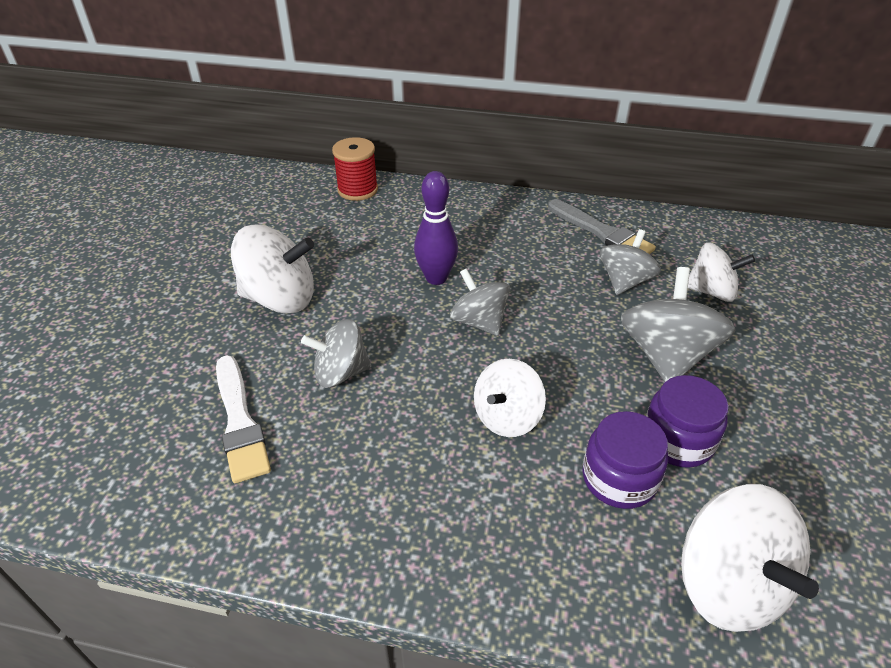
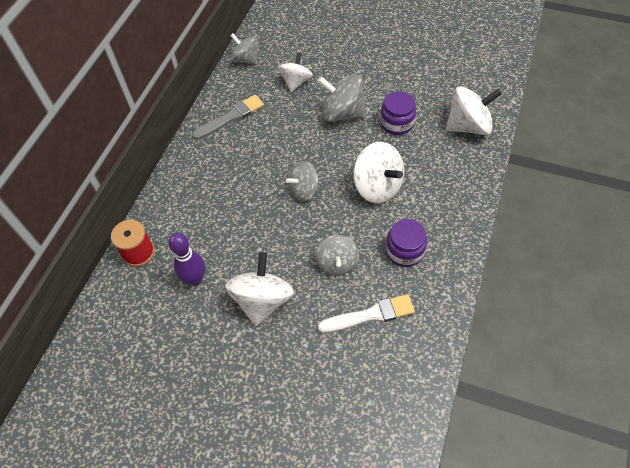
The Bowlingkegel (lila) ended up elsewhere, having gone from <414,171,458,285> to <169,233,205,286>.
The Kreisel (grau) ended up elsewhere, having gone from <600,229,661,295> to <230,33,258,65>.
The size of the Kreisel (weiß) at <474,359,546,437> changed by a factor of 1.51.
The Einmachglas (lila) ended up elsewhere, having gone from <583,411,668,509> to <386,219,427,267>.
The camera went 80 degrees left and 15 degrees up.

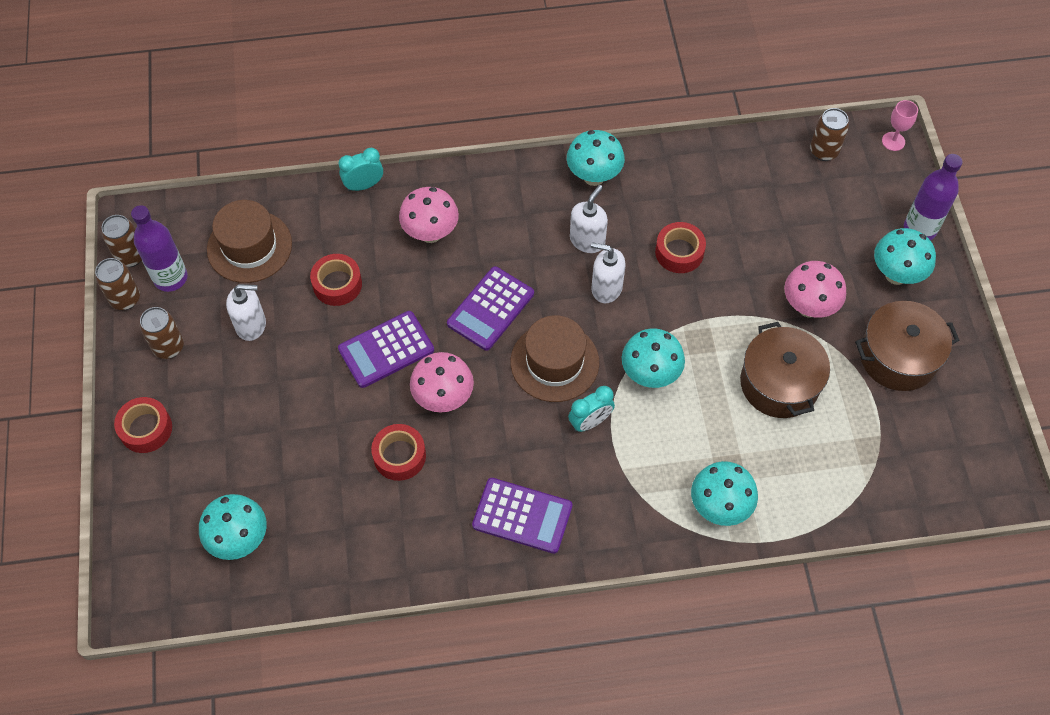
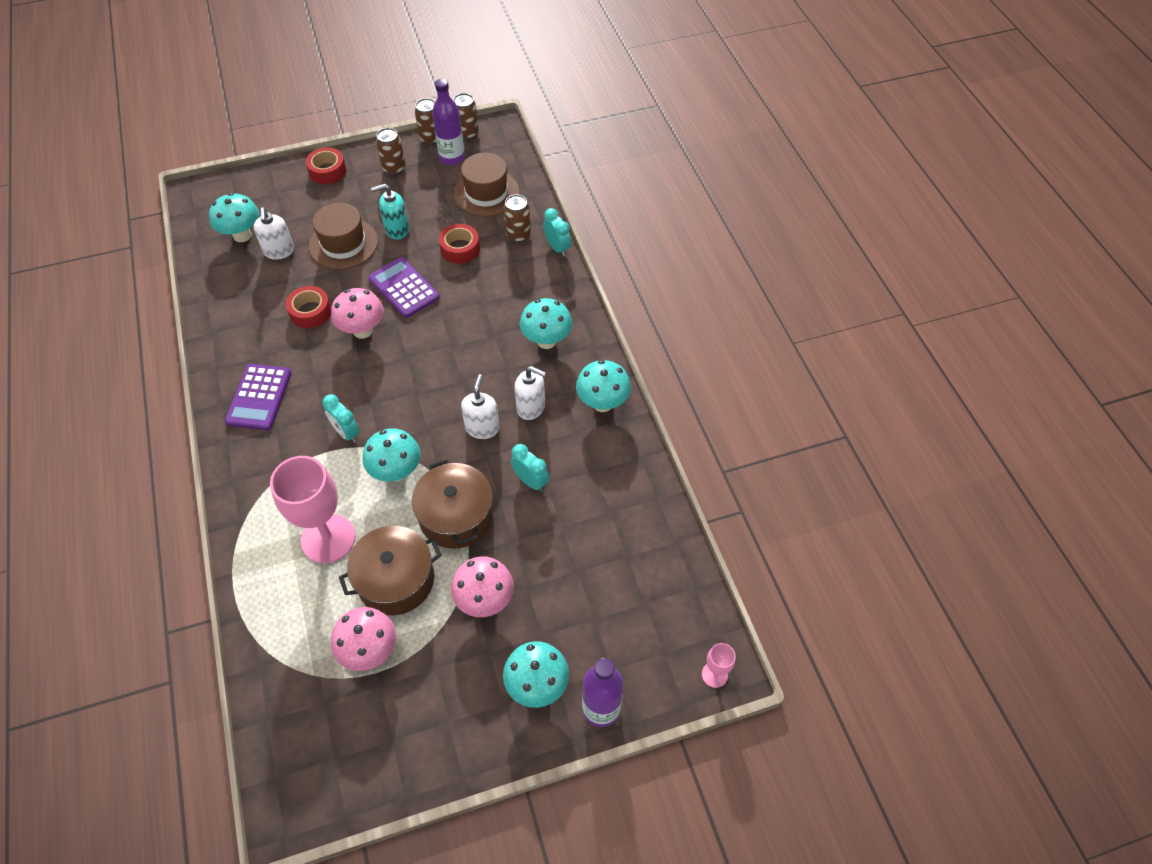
The Dose (braun) ended up elsewhere, having gone from <810,108,849,161> to <504,195,531,243>.
The Pilz (rosa) ended up elsewhere, having gone from <399,187,459,243> to <331,607,396,671>.
Where the Klebeband (rot) stood at <655,222,706,273>, the Wecker (türkis) came to stand at <511,444,549,492>.
The second view lost the Taschenrechner (lila) at <447,266,534,351>.
The Seifenspender (weiß) ended up elsewhere, having gone from <226,284,266,341> to <253,207,294,260>.
The Kochtopf (braun) ended up elsewhere, having gone from <855,301,960,391> to <412,459,493,549>.
The Hut (braun) ended up elsewhere, having gone from <510,315,599,402> to <309,203,378,270>.
The Pilz (türkis) ended up elsewhere, having gone from <691,461,758,526> to <520,298,572,349>.
The second view gained the Seifenspender (türkis) at <371,184,409,240>.
The second view gained the Kelch (rosa) at <270,456,355,563>.
The camera went 80 degrees right and 5 degrees down.

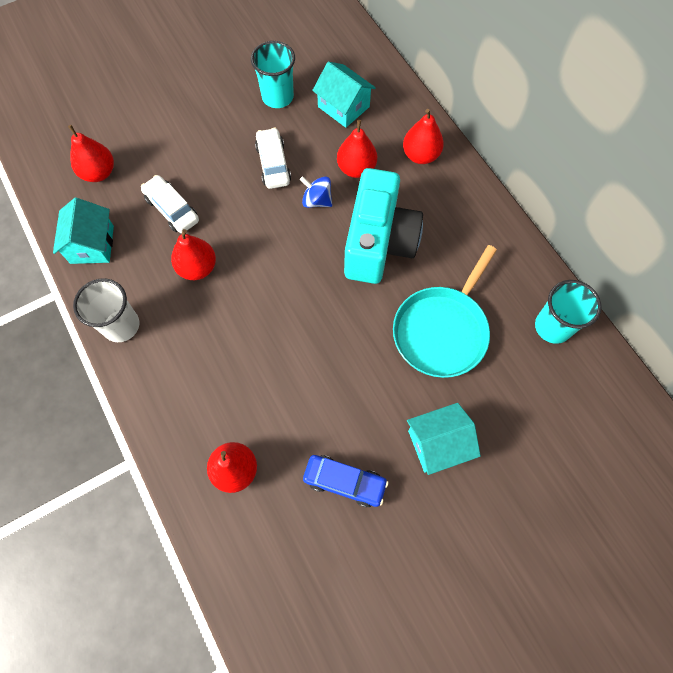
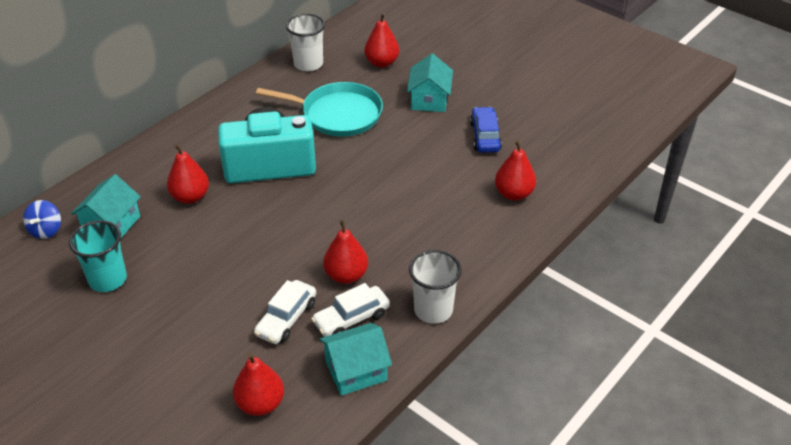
The Birne (rot) ended up elsewhere, having gone from <403,109,444,164> to <364,13,399,68>.
The Auto (weiß) ended up elsewhere, having gone from <255,128,291,189> to <311,283,390,337>.
The Kreisel (blau) ended up elsewhere, having gone from <300,176,332,208> to <23,200,61,239>.
What was the Becher (türkis) at <535,280,602,344> turned into the Becher (weiß) at <286,14,325,71>.
The Haus (türkis) at <407,403,481,475> ended up facing another way, 45 degrees clockwise from before.
The camera went 110 degrees left and 25 degrees down.

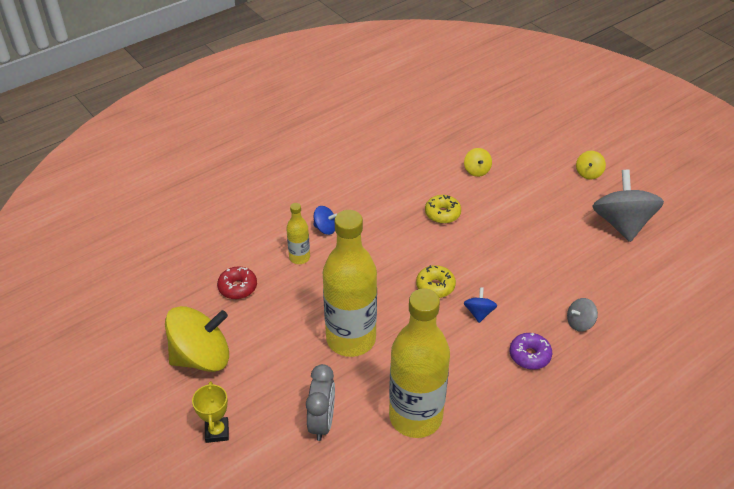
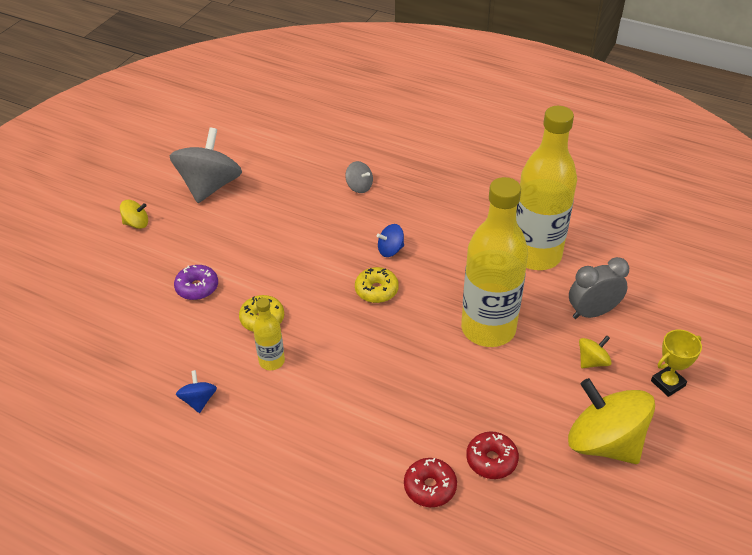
The Kreisel (gelb) ended up elsewhere, having gone from <464,148,492,177> to <579,336,612,368>.
The Kreisel (grau) at <592,170,664,242> ended up facing another way, 135 degrees clockwise from before.
The Flasche (gelb) ended up elsewhere, having gone from <286,203,310,264> to <253,298,285,370>.
The Kreisel (blau) ended up elsewhere, having gone from <313,206,337,235> to <176,370,217,413>.
The Donut (lila) ended up elsewhere, having gone from <509,333,552,370> to <174,265,218,300>.
The second view gained the Donut (rot) at <404,458,457,507>.
The camera went 115 degrees left and 0 degrees up.

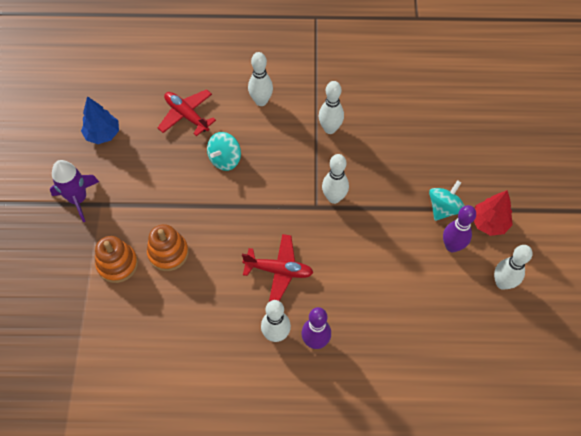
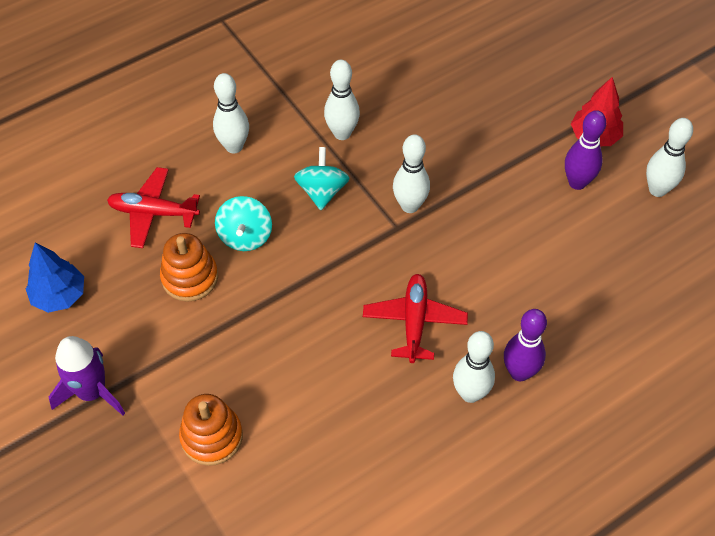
The Kreisel (türkis) ended up elsewhere, having gone from <429,180,465,221> to <294,147,350,210>.
The Stapelspielzeug (orange) ended up elsewhere, having gone from <147,224,189,271> to <160,233,218,302>.
The Flugzeug (rot) at <242,234,314,302> ended up facing another way, 60 degrees counterclockwise from before.
The camera went 35 degrees left and 5 degrees down.

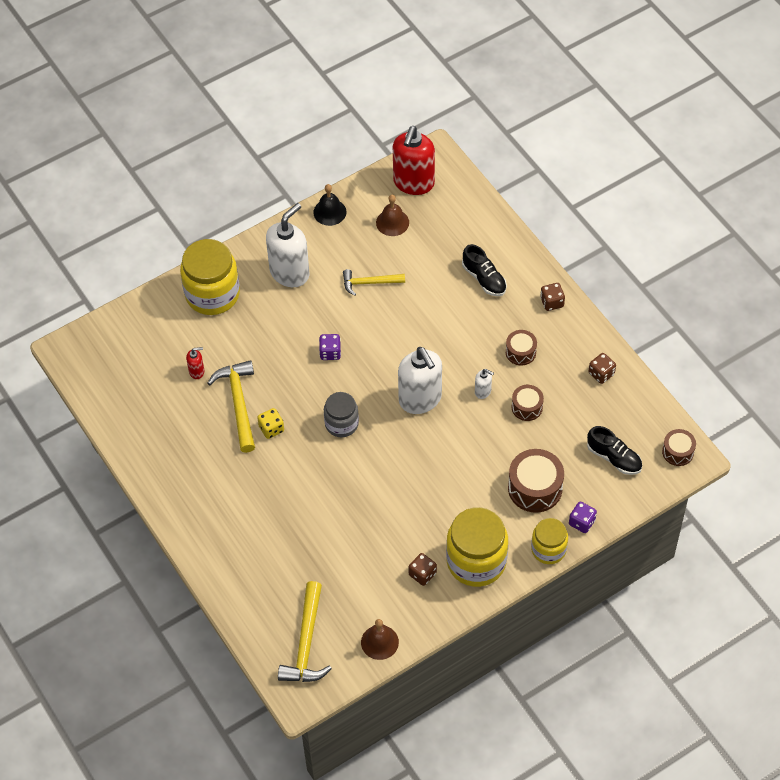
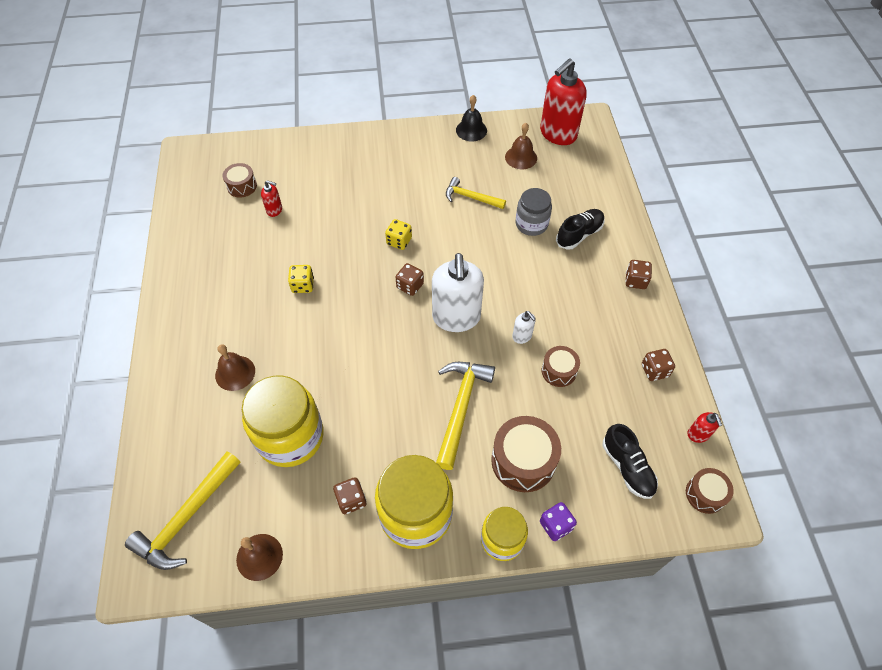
The second view lost the Seifenspender (weiß) at <266,203,309,287>.
The Einmachglas (gelb) ended up elsewhere, having gone from <180,239,240,315> to <242,375,324,467>.
The Schuh (schwarz) at <462,244,507,296> ended up facing another way, 120 degrees counterclockwise from before.
The Trommel (braun) ended up elsewhere, having gone from <506,330,537,366> to <223,163,257,198>.
What was the Spielwürfel (lila) at <319,334,341,360> turned into the Spielwürfel (gelb) at <385,219,412,250>.
The Hammer (gelb) ended up elsewhere, having gone from <207,360,255,453> to <436,362,495,470>.
The Einmachglas (grau) ended up elsewhere, having gone from <324,392,359,437> to <515,188,552,236>.
The second view gained the Spielwürfel (braun) at <396,263,424,296>.
The second view gained the Glocke (braun) at <215,344,255,391>.
The second view gained the Seifenspender (rot) at <687,412,722,443>.
The camera went 25 degrees right and 0 degrees up.

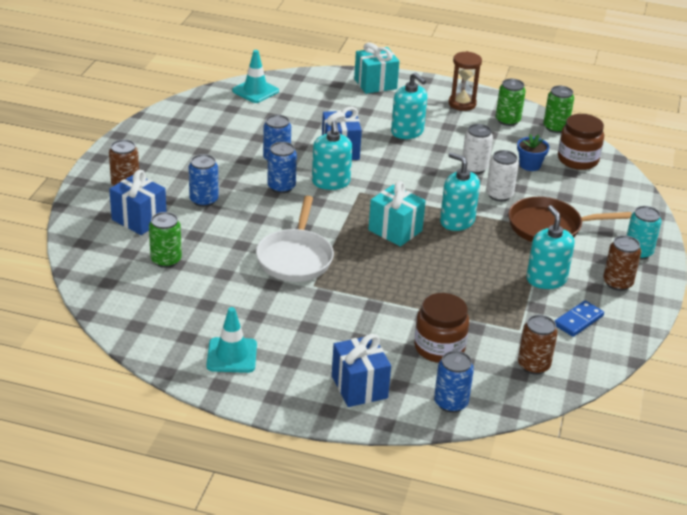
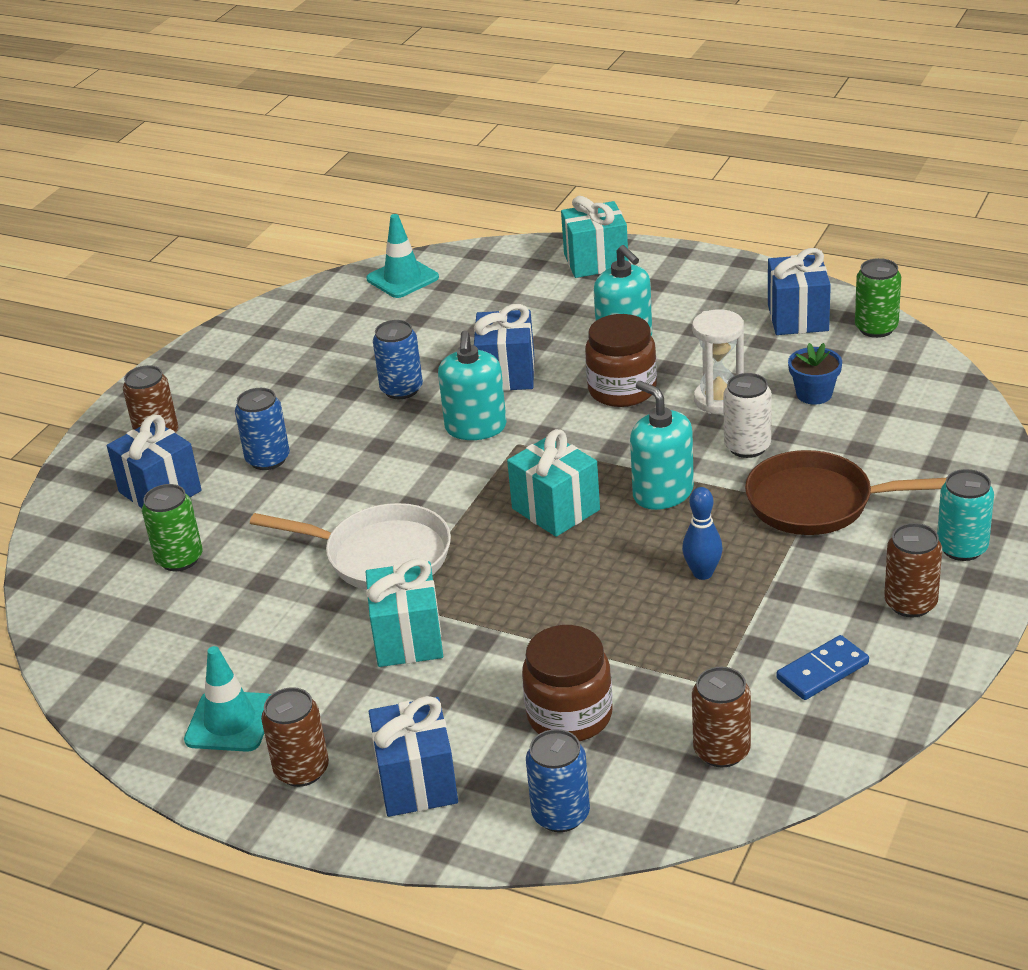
The second view lost the Sanduhr (braun) at <448,51,482,111>.
Where the Dose (grün) stood at <496,79,526,126>, the Geschenk (blau) came to stand at <768,248,831,335>.
The Einmachglas (braun) ended up elsewhere, having gone from <558,114,604,170> to <585,314,657,407>.
Where the Dose (weiß) stood at <463,124,493,174>, the Sanduhr (weiß) came to stand at <692,309,744,414>.
The second view lost the Dose (blau) at <267,142,297,193>.
The Pfanne (weiß) at <256,196,334,282> ended up facing another way, 90 degrees counterclockwise from before.
The second view lost the Seifenspender (türkis) at <526,205,575,289>.
The second view gained the Bowlingkegel (blau) at <682,487,723,580>.
The second view gained the Geschenk (türkis) at <366,558,443,667>.
The second view gained the Dose (braun) at <261,687,329,787>.
The camera went 15 degrees right and 0 degrees up.

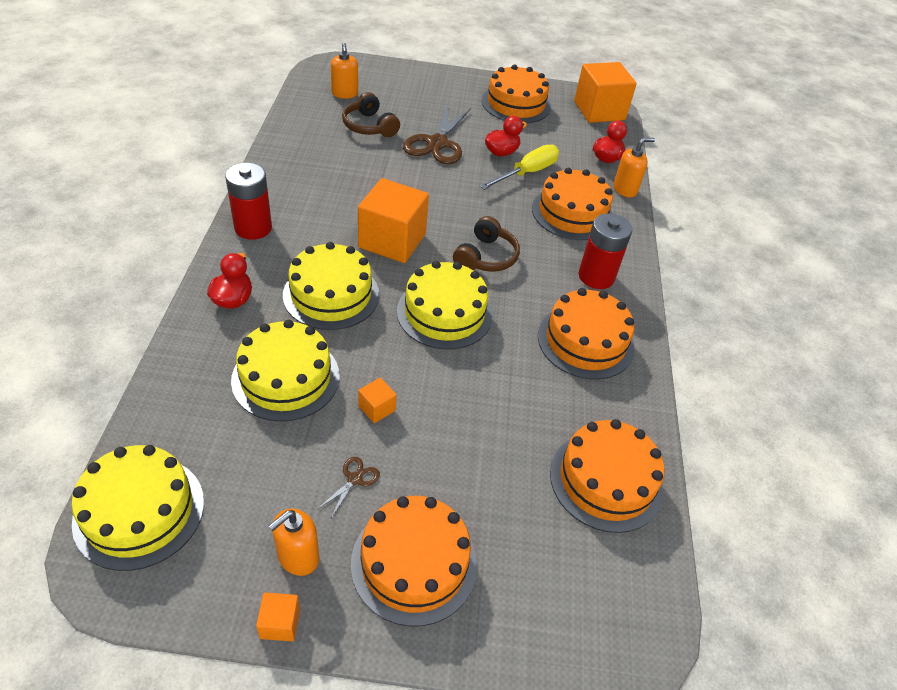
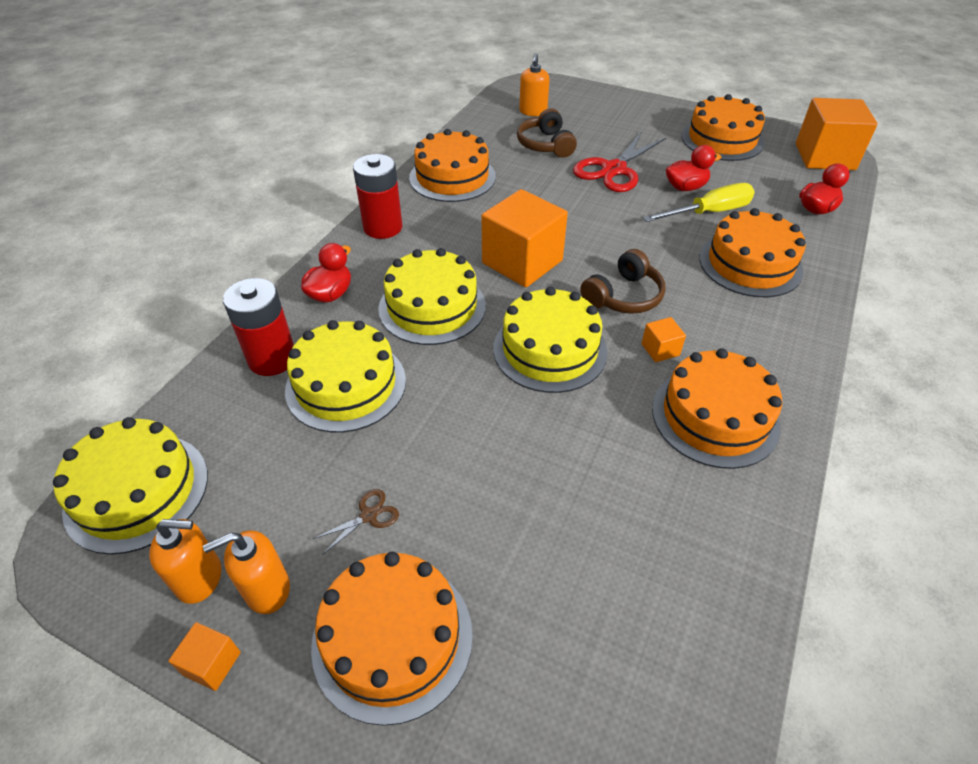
What was the Schere (braun) at <403,105,471,164> turned into the Schere (rot) at <573,131,666,192>.
The Seifenspender (orange) ended up elsewhere, having gone from <614,138,655,197> to <149,519,221,604>.
The Batterie (rot) ended up elsewhere, having gone from <578,213,632,289> to <223,278,294,376>.
The Kubus (orange) ended up elsewhere, having gone from <358,378,397,423> to <642,317,686,362>.
The Kuchen (orange) ended up elsewhere, having gone from <550,419,664,533> to <409,129,496,202>.
The camera went 25 degrees right and 0 degrees up.

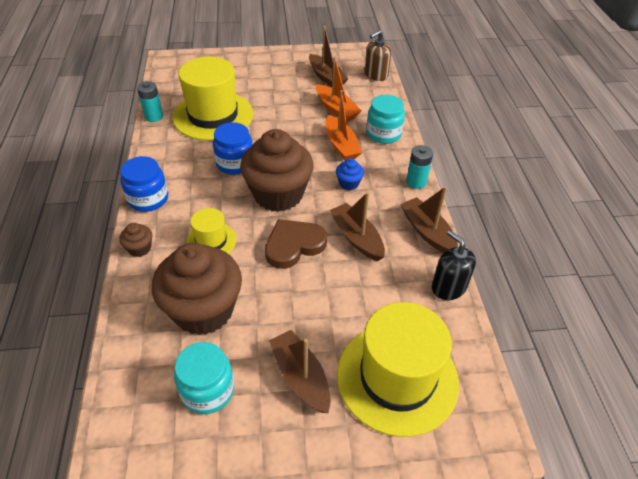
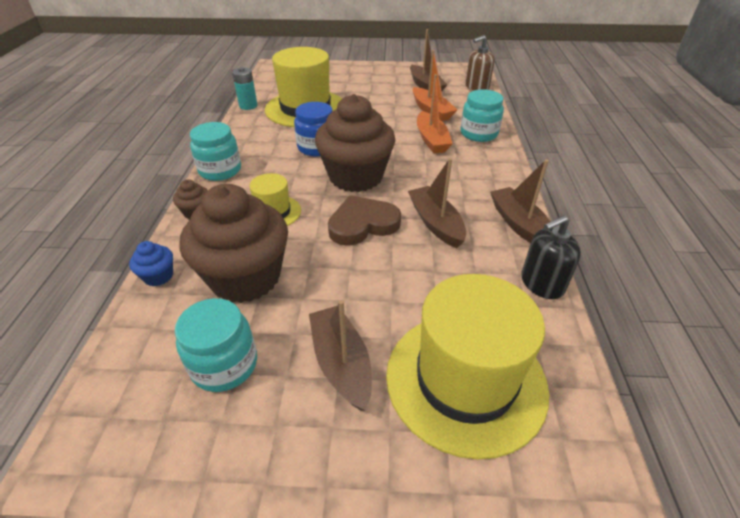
The second view lost the Batterie (türkis) at <406,145,433,189>.
What was the Einmachglas (blau) at <120,156,168,212> turned into the Einmachglas (türkis) at <190,122,241,181>.
The Muffin (blau) ended up elsewhere, having gone from <336,158,364,190> to <129,241,173,286>.
The Seifenspender (schwarz) at <432,230,476,300> ended up facing another way, 90 degrees counterclockwise from before.
The camera went 10 degrees right and 5 degrees down.

